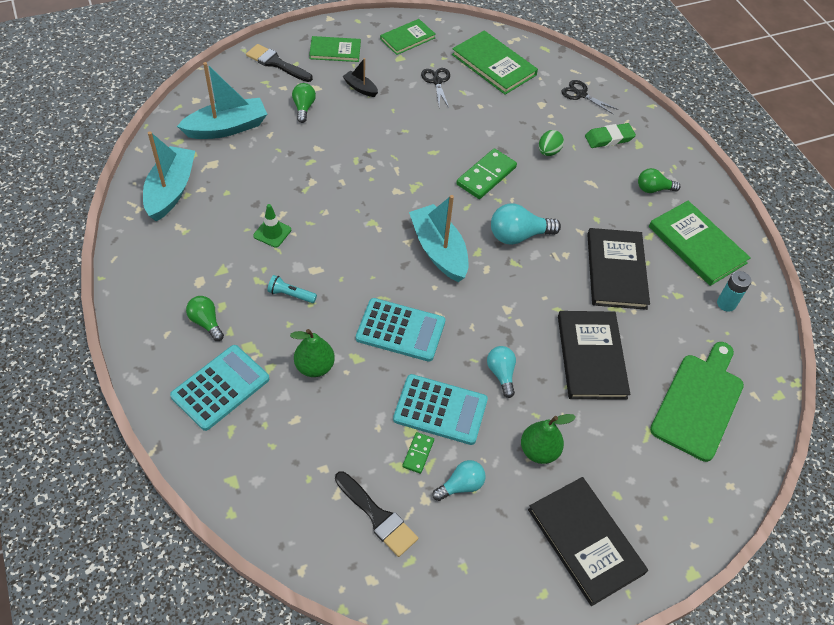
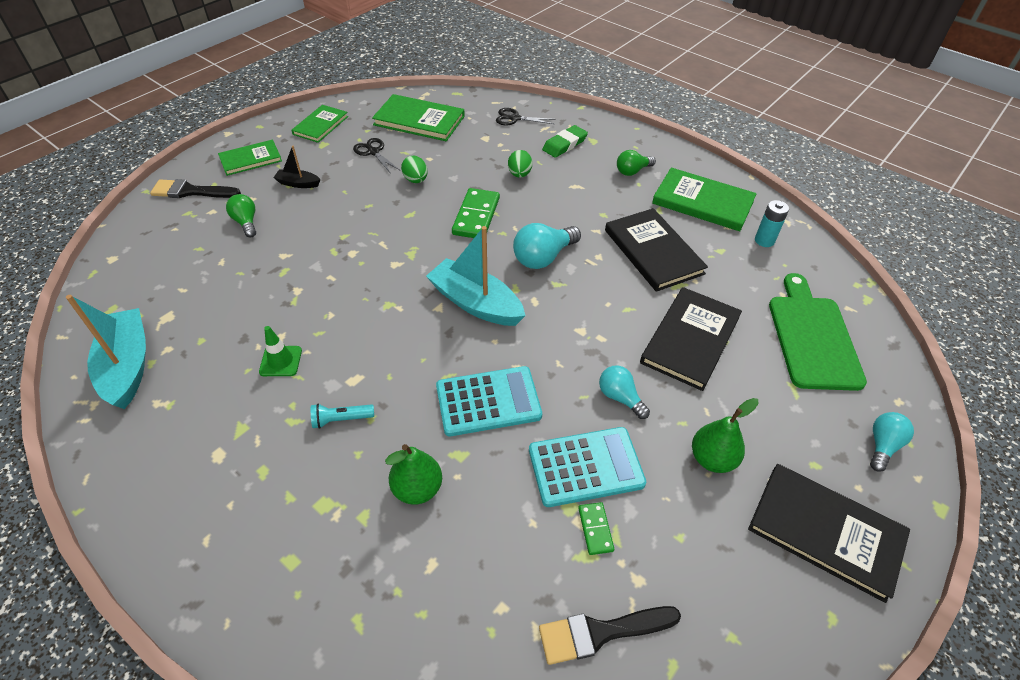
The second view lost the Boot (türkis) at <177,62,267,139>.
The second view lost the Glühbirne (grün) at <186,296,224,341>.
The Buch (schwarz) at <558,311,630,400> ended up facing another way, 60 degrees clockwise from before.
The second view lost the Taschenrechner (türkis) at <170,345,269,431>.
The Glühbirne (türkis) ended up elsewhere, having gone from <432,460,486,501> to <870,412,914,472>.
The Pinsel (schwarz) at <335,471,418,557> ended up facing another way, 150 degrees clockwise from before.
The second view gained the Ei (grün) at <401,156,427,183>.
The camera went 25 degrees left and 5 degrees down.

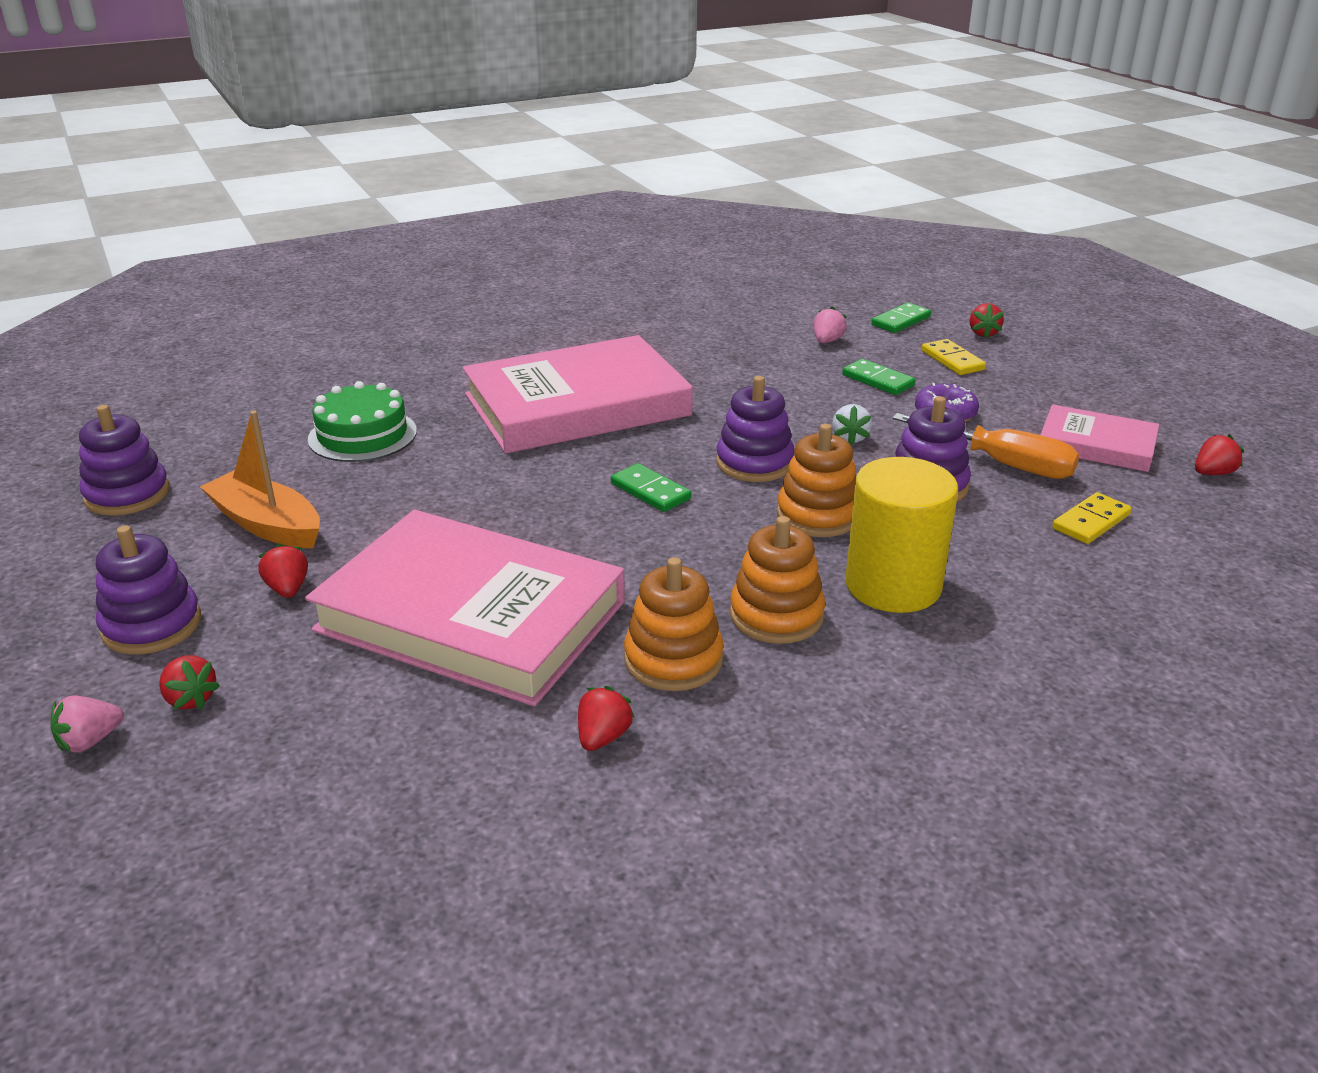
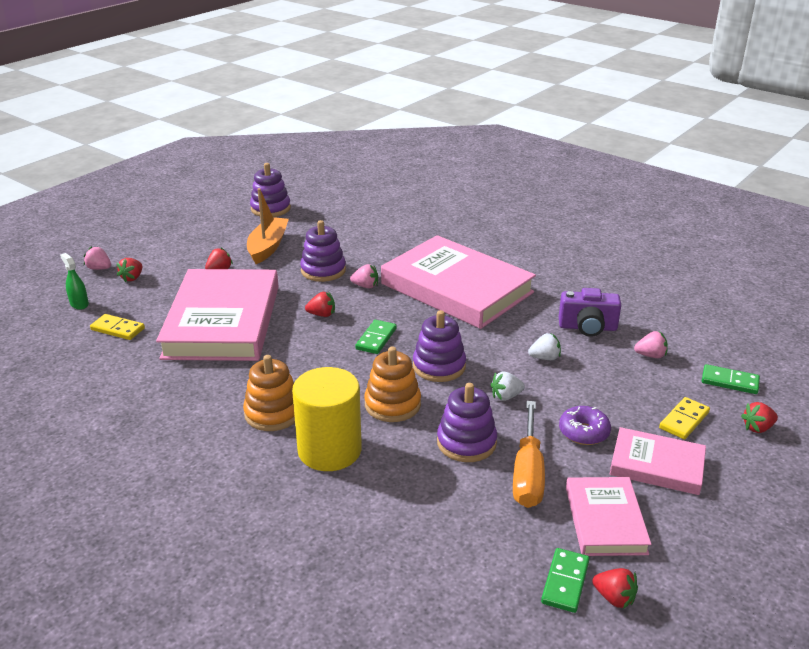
The Dominostein (grün) ended up elsewhere, having gone from <842,359,916,395> to <541,548,589,613>.
The second view lost the Kuchen (grün) at <308,381,417,462>.
The Dominostein (gelb) ended up elsewhere, having gone from <1052,492,1132,544> to <90,314,145,340>.
The Stapelspielzeug (lila) ended up elsewhere, having gone from <96,525,201,655> to <300,220,346,282>.
The second view lost the Stapelspielzeug (orange) at <624,557,724,691>.
The Erdbeere (rot) ended up elsewhere, having gone from <578,686,635,751> to <305,292,335,317>.
The second view gained the Sprühflasche (grün) at <60,253,89,310>.
The second view gained the Erdbeere (rosa) at <350,264,378,288>.
The second view gained the Kamera (lila) at <559,288,621,337>.
The second view gained the Erdbeere (weiß) at <528,333,561,360>.
The second view gained the Buch (rosa) at <610,427,706,495>.
The camera went 65 degrees right and 0 degrees up.

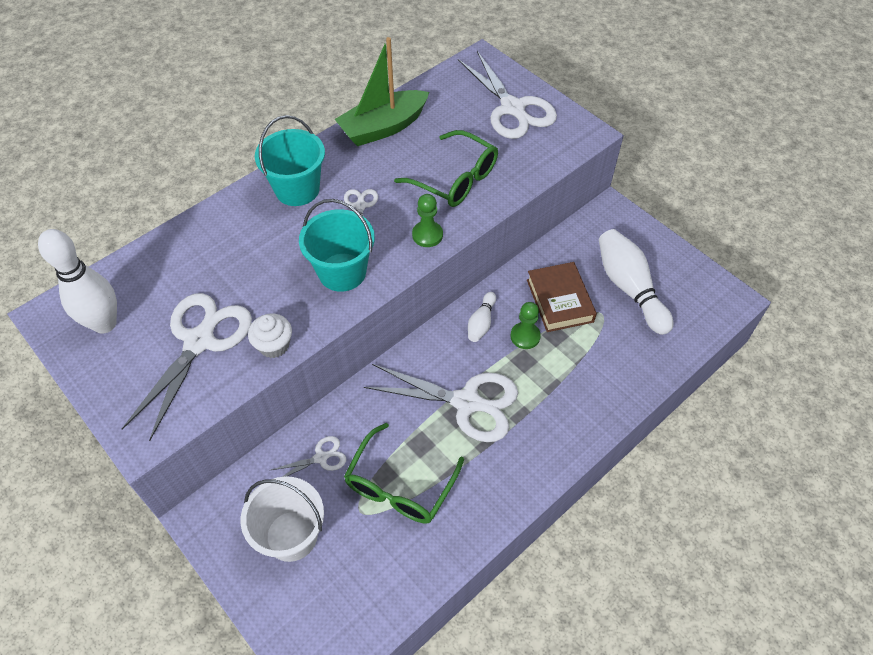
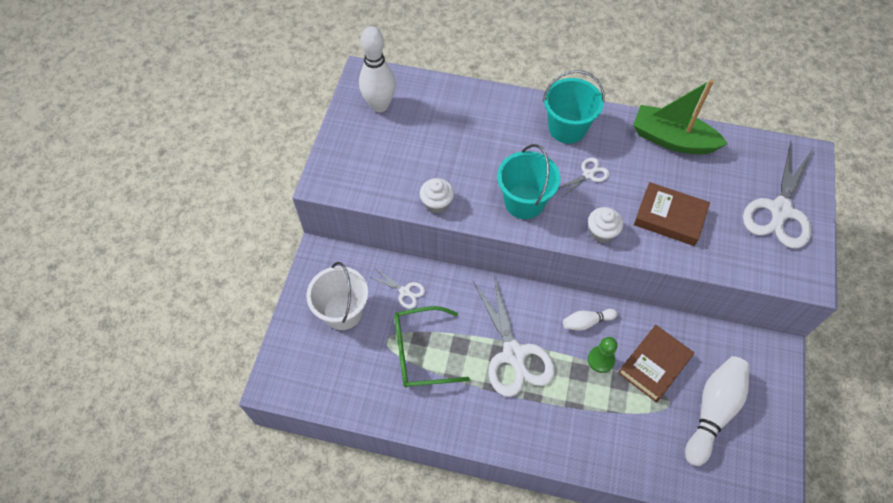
Where the Brille (grün) stood at <394,130,498,207>, the Buch (braun) came to stand at <634,182,710,246>.
Where the Bauer (grün) stood at <412,194,443,247>, the Muffin (weiß) came to stand at <588,207,623,243>.
The second view lost the Schere (weiß) at <122,293,252,441>.
The camera went 55 degrees right and 5 degrees up.

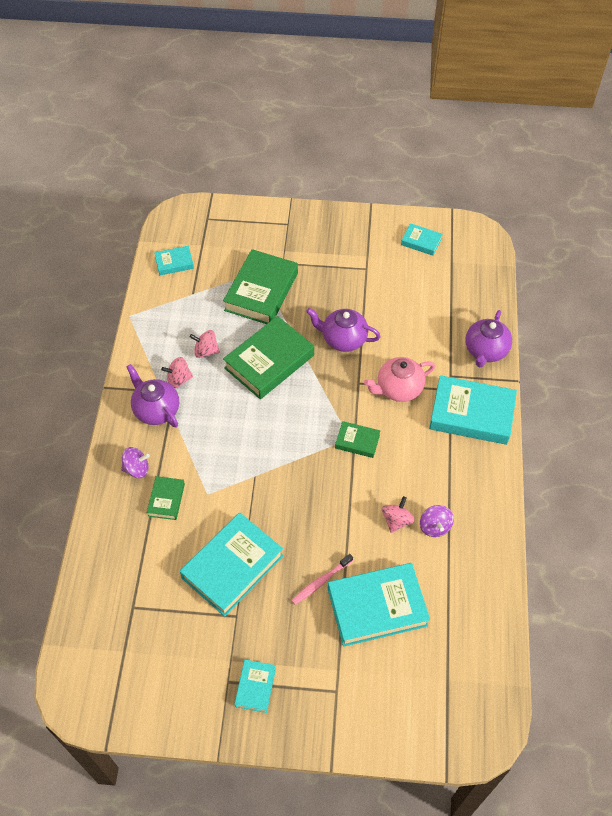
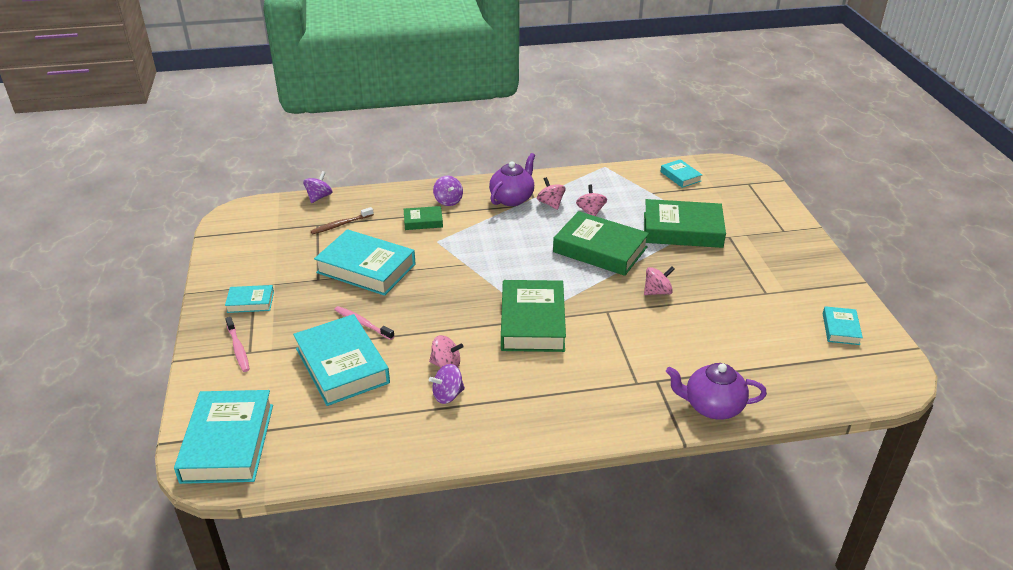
Where the Teekanne (lila) stood at <306,308,381,352>, the Kreisel (rosa) came to stand at <644,266,675,295>.
The second view lost the Teekanne (rosa) at <364,357,435,402>.
The Buch (türkis) ended up elsewhere, having gone from <429,375,517,445> to <174,390,273,484>.
The size of the Buch (grün) at <335,421,380,458> changed by a factor of 2.00.
The second view gained the Kreisel (lila) at <303,171,332,203>.
The second view gained the Zahnbürste (braun) at <311,207,374,235>.
The second view gained the Zahnbürste (rosa) at <225,317,250,372>.
The camera went 75 degrees right and 20 degrees down.

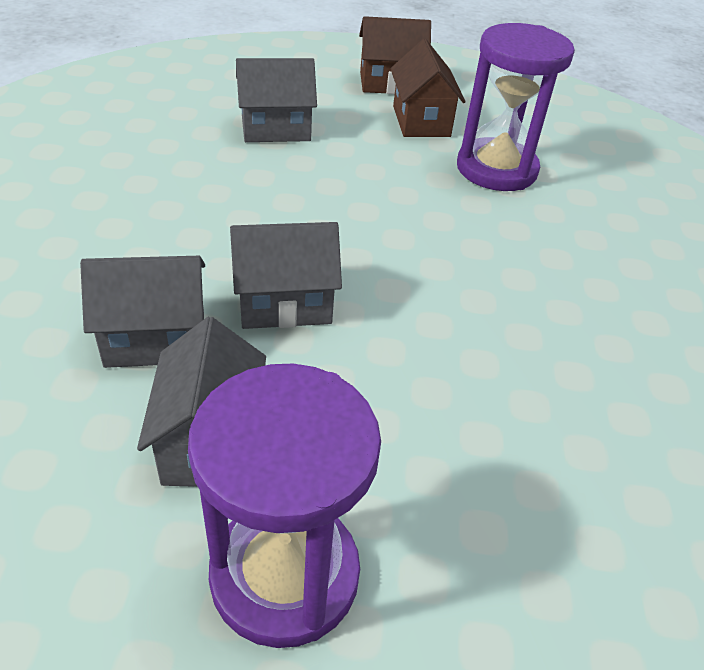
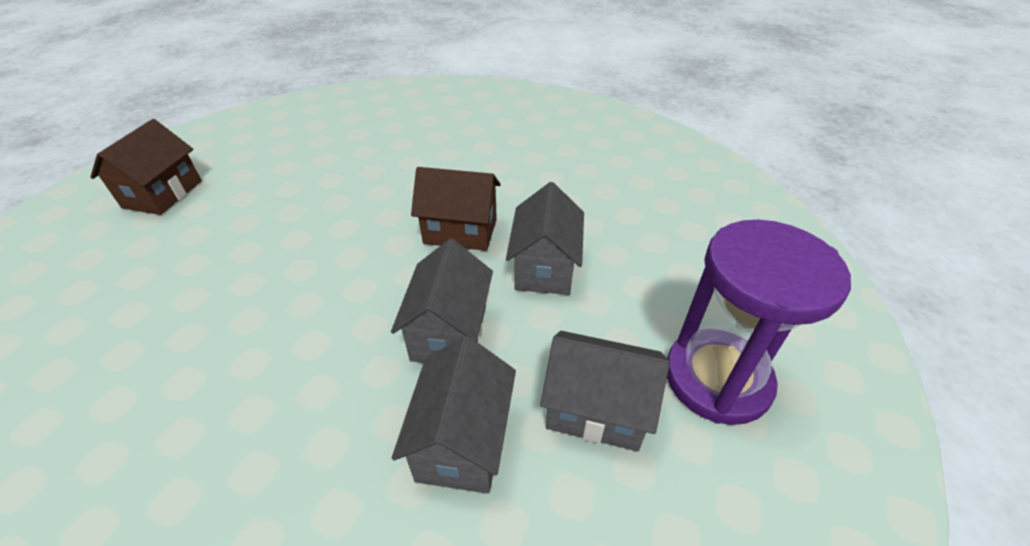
The second view lost the Sanduhr (lila) at <457,23,575,191>.
The Haus (braun) ended up elsewhere, having gone from <390,39,466,137> to <411,167,501,251>.
The Haus (grau) ended up elsewhere, having gone from <236,58,317,142> to <506,182,584,295>.
The camera went 70 degrees left and 0 degrees up.

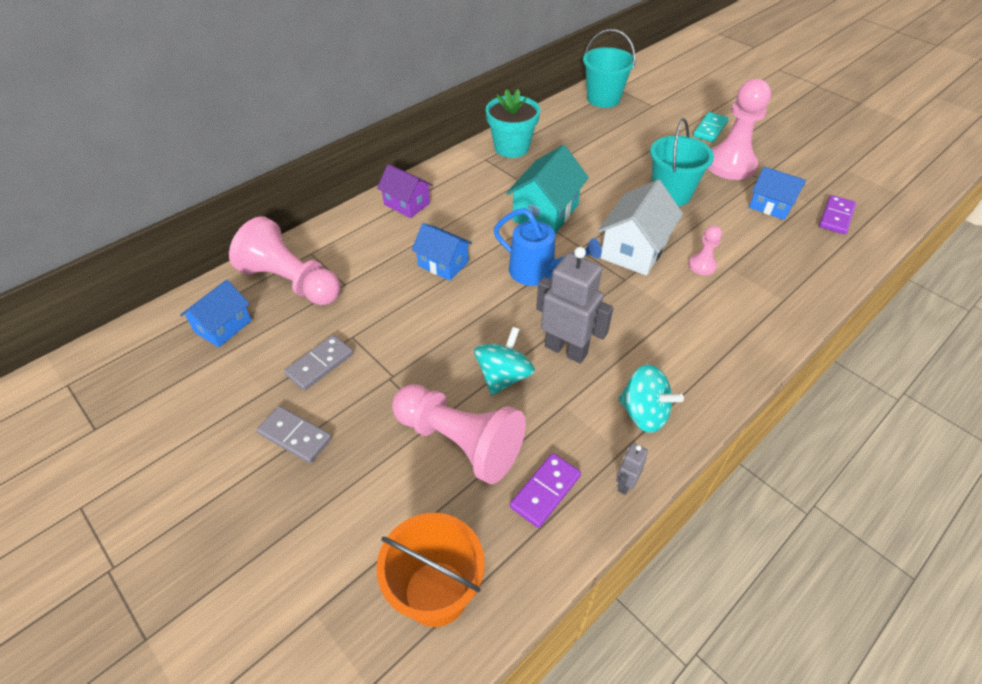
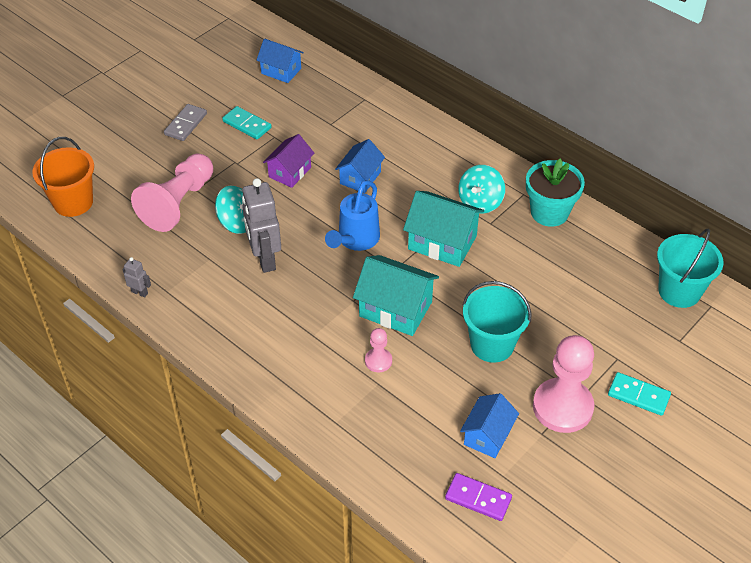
The Haus (lila) ended up elsewhere, having gone from <377,164,433,218> to <263,134,314,188>.
What was the Haus (weiß) at <598,180,683,276> turned into the Haus (türkis) at <353,255,439,336>.
The second view lost the Bauer (rosa) at <229,216,341,305>.
The Roboter (grau) at <536,247,613,364> ended up facing another way, 135 degrees clockwise from before.
What was the Dominostein (grau) at <284,335,353,391> turned into the Dominostein (türkis) at <222,106,272,140>.
The Kreisel (türkis) ended up elsewhere, having gone from <618,364,684,433> to <458,165,505,214>.
The second view lost the Dominostein (lila) at <510,453,581,528>.
The camera went 85 degrees right and 0 degrees up.

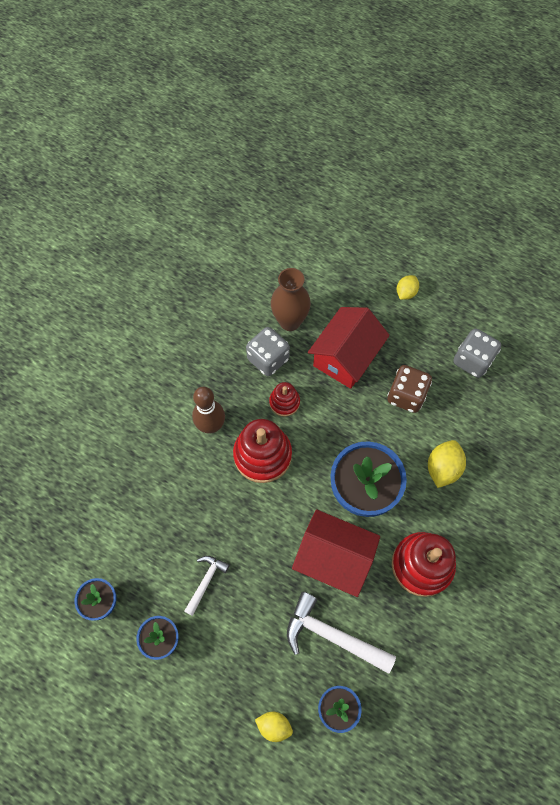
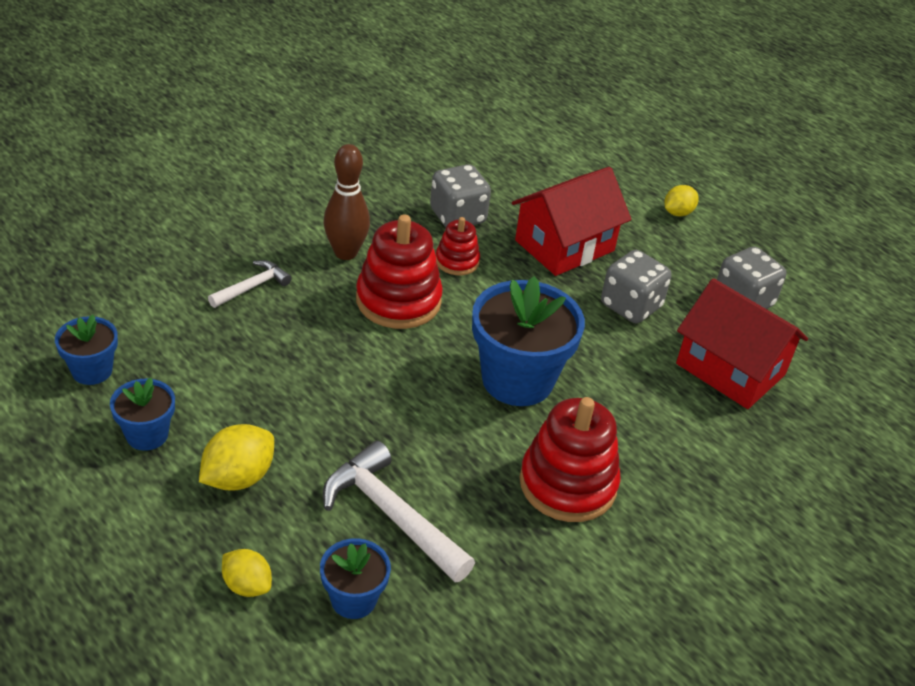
The second view lost the Vase (braun) at <271,268,311,331>.
What was the Spielwürfel (braun) at <387,365,432,413> turned into the Spielwürfel (grau) at <601,250,672,323>.
The Zitrone (gelb) ended up elsewhere, having gone from <428,440,466,488> to <199,424,274,491>.
The Haus (rot) ended up elsewhere, having gone from <292,509,380,597> to <676,278,808,409>.
The Hammer (weiß) ended up elsewhere, having gone from <184,556,230,616> to <208,260,292,308>.
The camera went 15 degrees right and 25 degrees down.

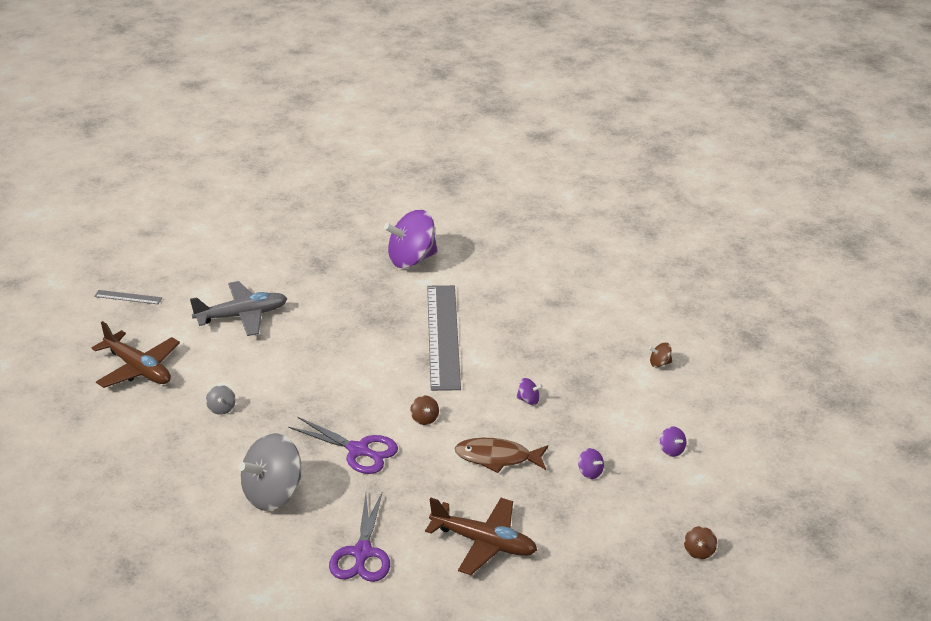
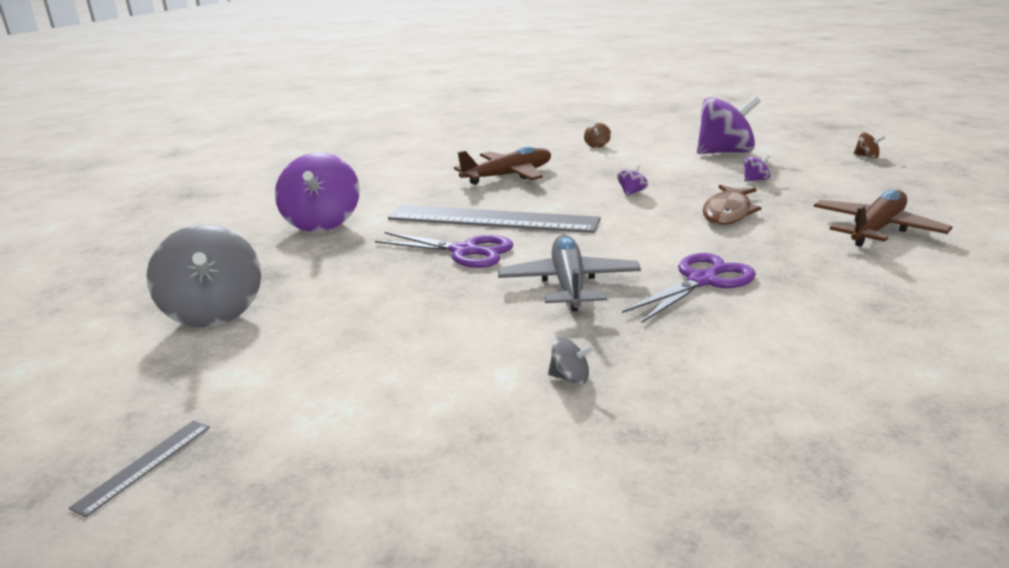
The Flugzeug (grau) ended up elsewhere, having gone from <190,281,287,336> to <498,235,641,311>.
The Flugzeug (braun) ended up elsewhere, having gone from <92,321,180,388> to <454,146,551,185>.
The second view lost the Kreisel (braun) at <410,395,439,425>.
The size of the Kreisel (lila) at <660,426,686,457> changed by a factor of 2.45.
The Kreisel (grau) ended up elsewhere, having gone from <238,433,302,511> to <147,224,261,328>.
The Schere (lila) ended up elsewhere, having gone from <329,491,390,582> to <375,232,513,268>.
The camera went 70 degrees left and 10 degrees down.

